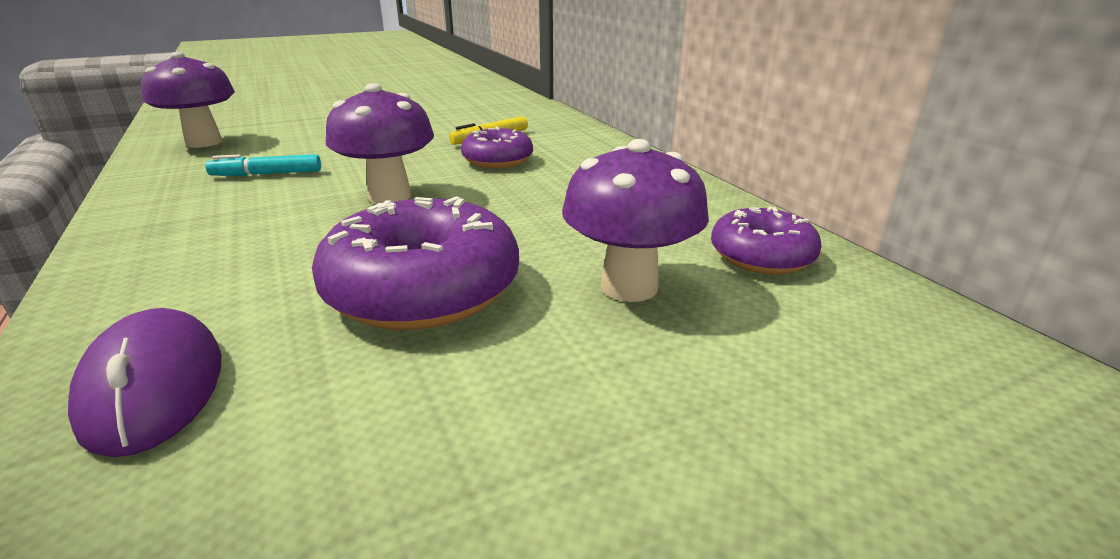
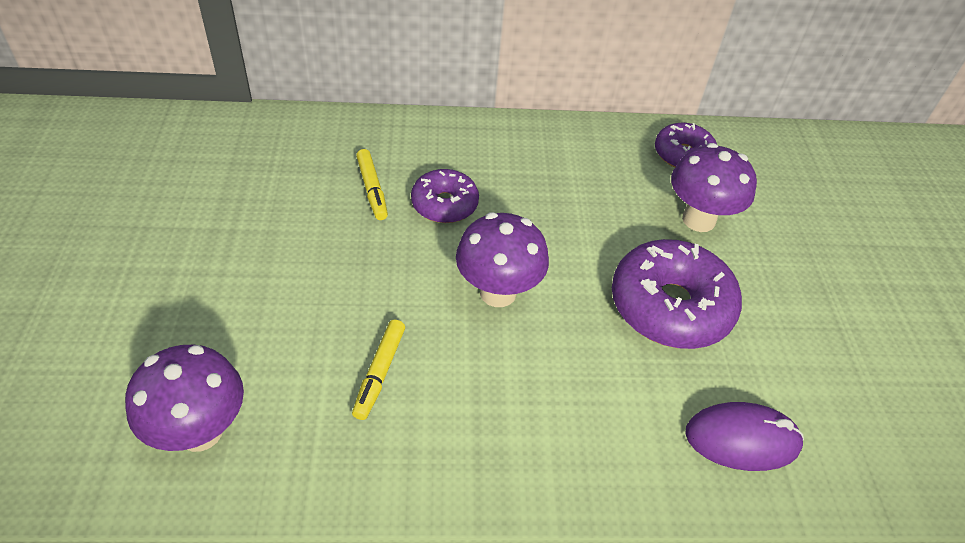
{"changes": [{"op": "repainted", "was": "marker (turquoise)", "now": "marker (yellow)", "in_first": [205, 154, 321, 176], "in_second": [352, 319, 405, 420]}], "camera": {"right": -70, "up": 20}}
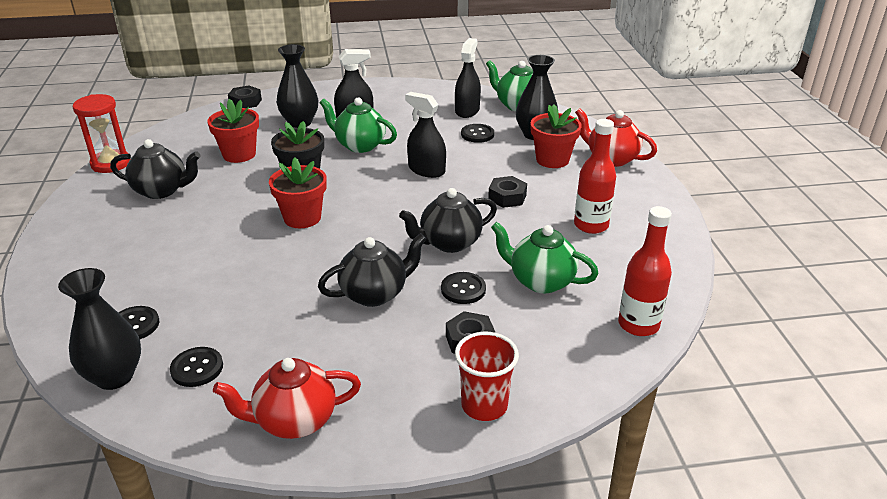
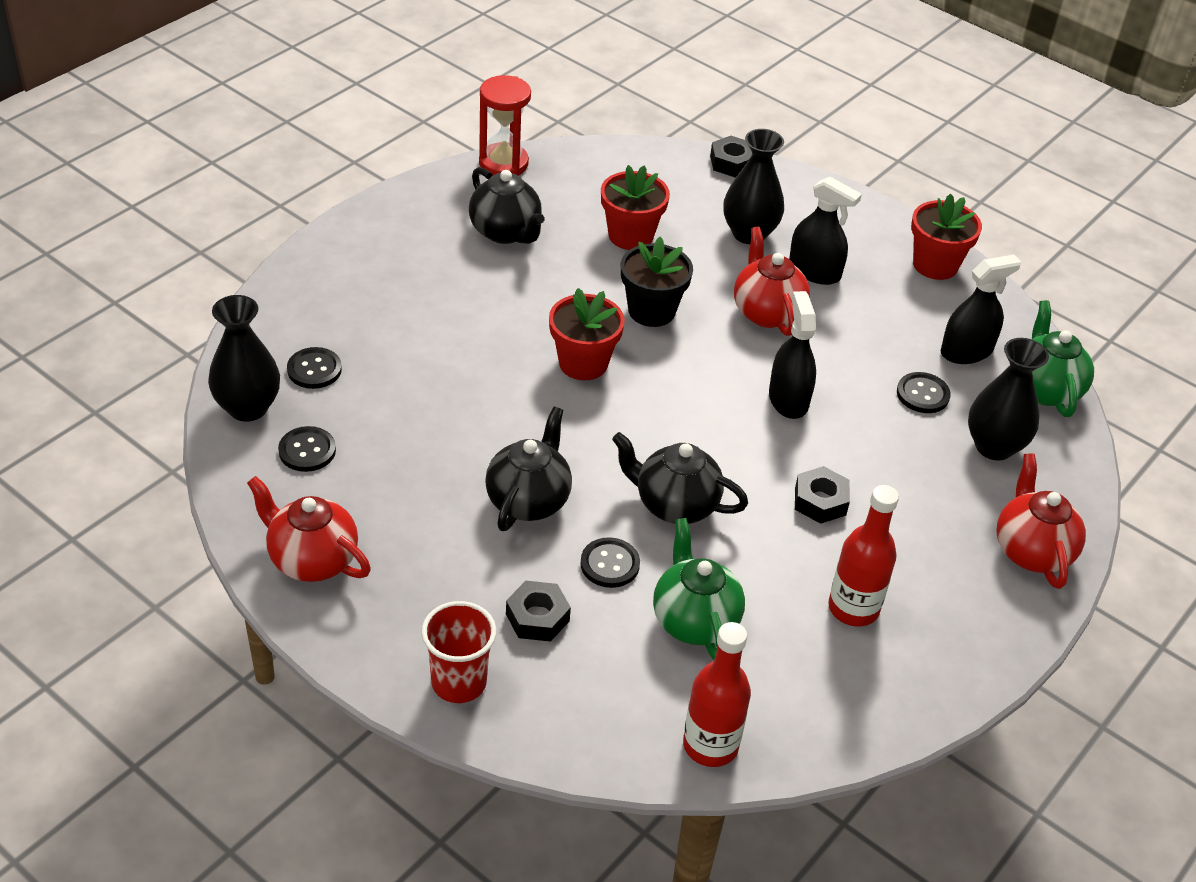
{"changes": [{"op": "shifted", "was": "flower pot (red)", "in_first": [531, 104, 582, 168], "in_second": [911, 194, 982, 280]}, {"op": "repainted", "was": "teapot (green)", "now": "teapot (red)", "in_first": [319, 98, 397, 153], "in_second": [734, 227, 810, 336]}, {"op": "rotated", "was": "teapot (black)", "in_first": [318, 233, 426, 307], "in_second": [485, 407, 572, 531], "clockwise": -90}], "camera": {"right": 45, "up": 10}}
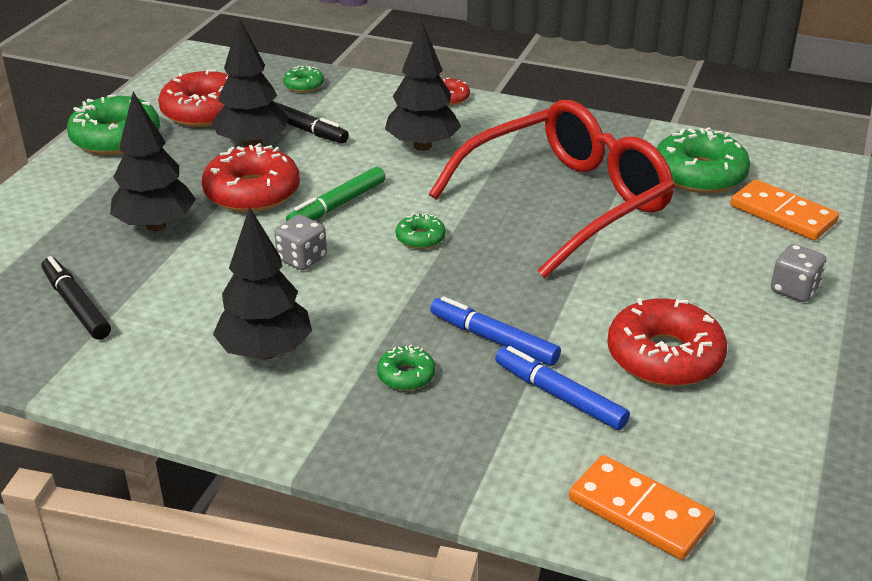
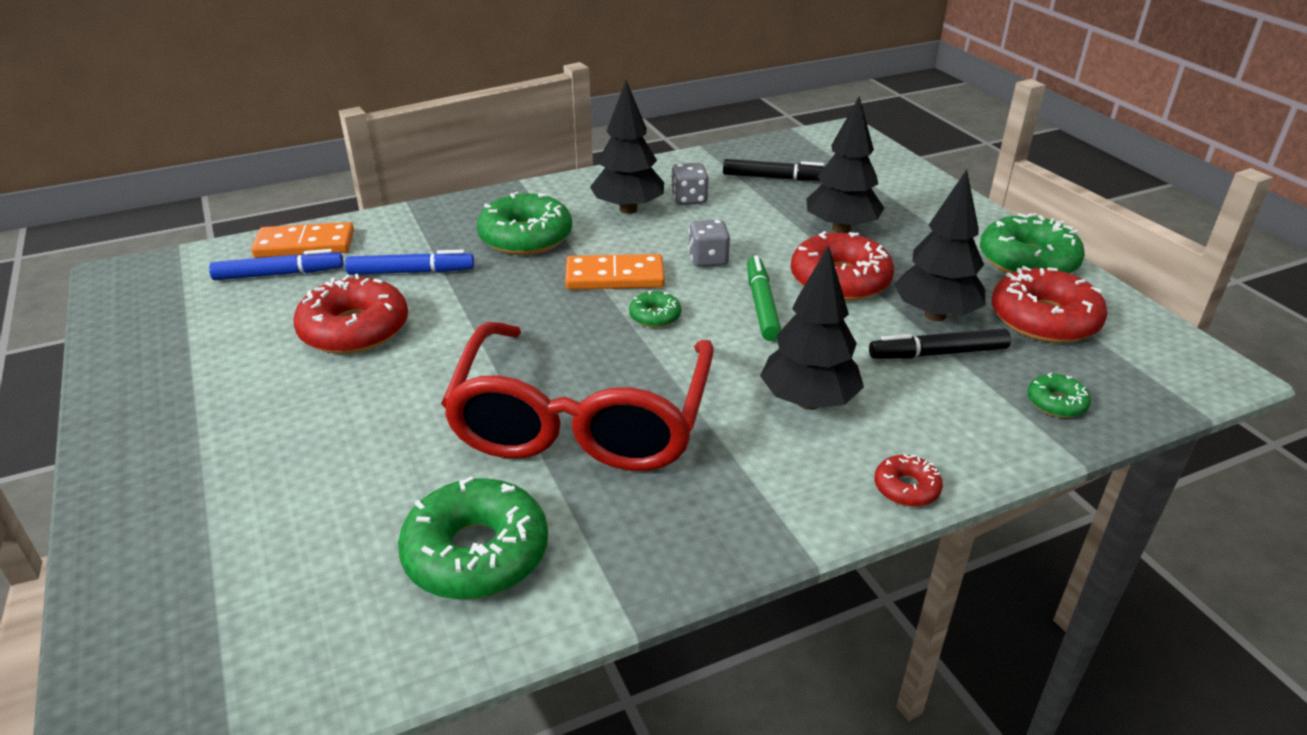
{"changes": [{"op": "shifted", "was": "marker (blue)", "in_first": [430, 296, 561, 366], "in_second": [209, 249, 344, 280]}, {"op": "shifted", "was": "domino (orange)", "in_first": [730, 179, 839, 240], "in_second": [565, 254, 665, 290]}, {"op": "shifted", "was": "dice (grey)", "in_first": [771, 244, 826, 302], "in_second": [671, 163, 709, 205]}, {"op": "scaled", "was": "donut (green)", "in_first": [377, 345, 436, 391], "in_second": [477, 192, 572, 255], "ratio": 2.04}], "camera": {"right": 135, "up": 0}}
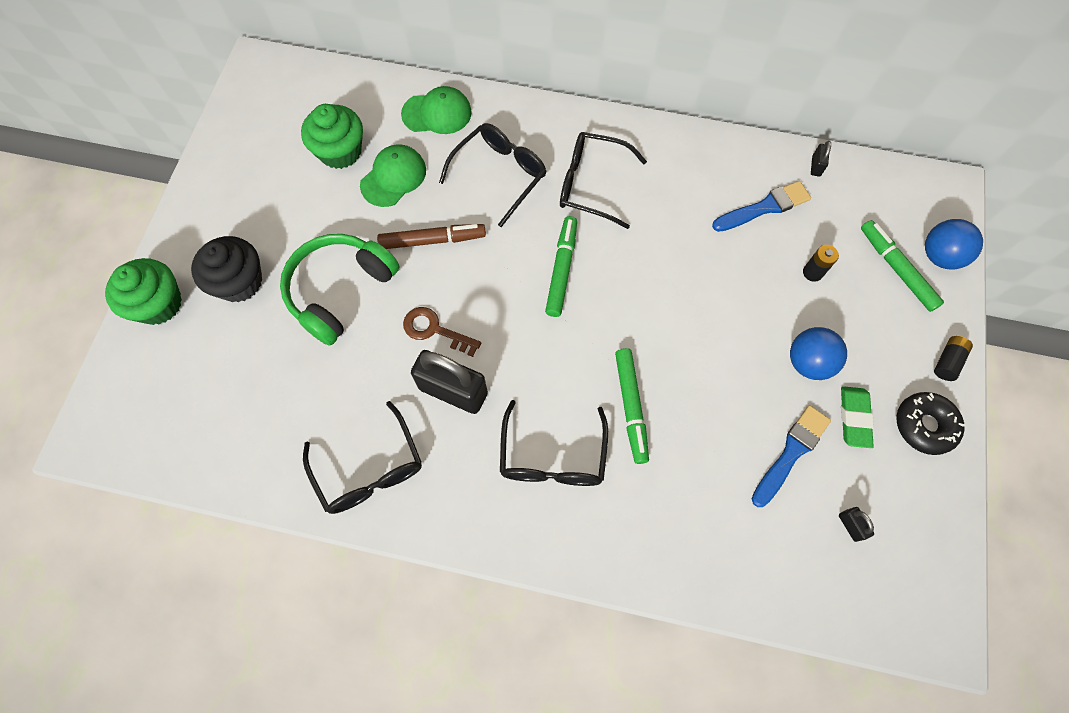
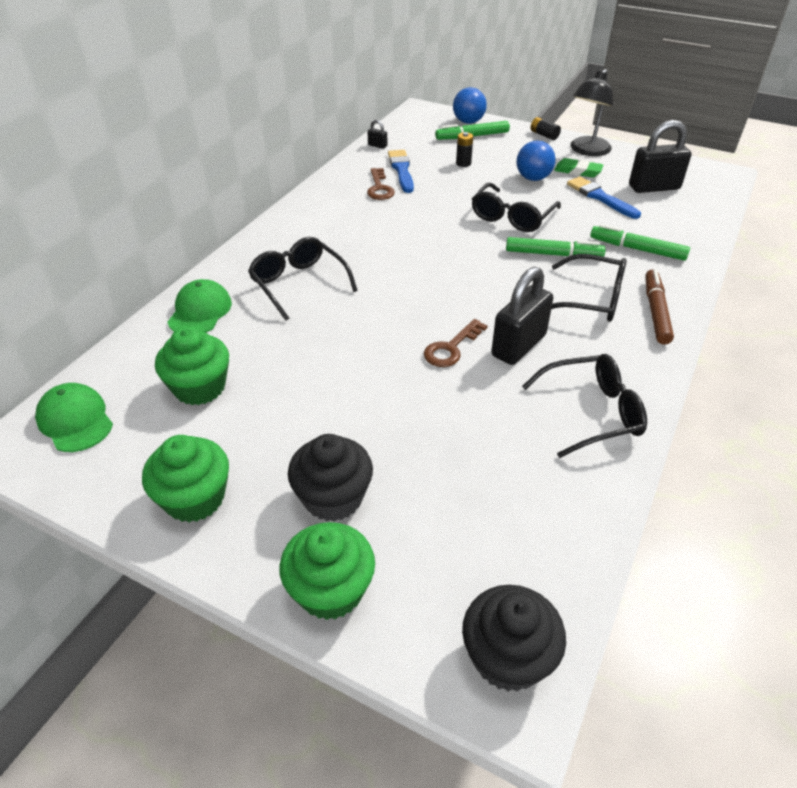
{"changes": [{"op": "gone", "was": "headphones (green)", "in_first": [280, 234, 399, 346]}, {"op": "new", "now": "cupcake (green)", "in_second": [142, 435, 229, 522]}, {"op": "new", "now": "key (brown)", "in_second": [367, 168, 395, 200]}, {"op": "new", "now": "cupcake (black)", "in_second": [462, 585, 566, 692]}, {"op": "shifted", "was": "cap (green)", "in_first": [360, 145, 426, 207], "in_second": [35, 383, 113, 452]}, {"op": "shifted", "was": "marker (brown)", "in_first": [377, 224, 486, 249], "in_second": [645, 269, 674, 344]}, {"op": "shifted", "was": "marker (green)", "in_first": [545, 216, 577, 317], "in_second": [590, 224, 690, 261]}, {"op": "shifted", "was": "glasses (black)", "in_first": [560, 132, 647, 229], "in_second": [472, 183, 561, 232]}, {"op": "swapped", "was": "donut (black)", "now": "lamp (black)", "in_first": [896, 392, 965, 455], "in_second": [570, 69, 613, 156]}, {"op": "scaled", "was": "padlock (black)", "in_first": [839, 507, 874, 542], "in_second": [629, 120, 691, 193], "ratio": 2.37}], "camera": {"right": -75, "up": -25}}
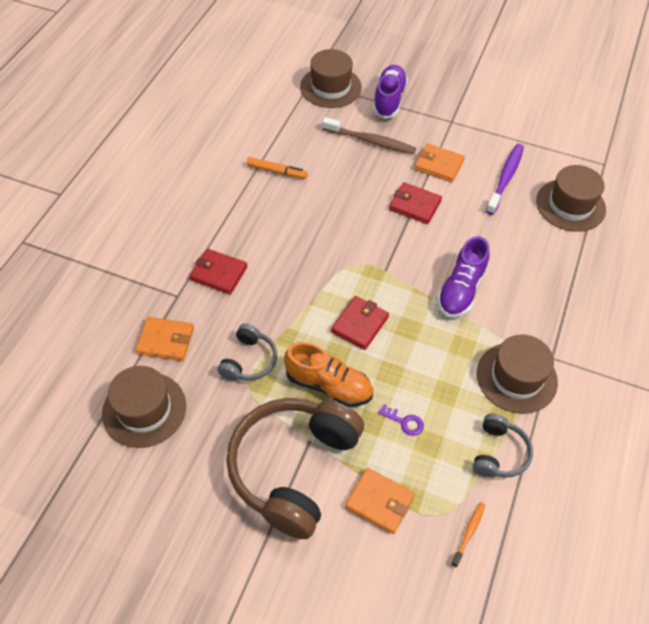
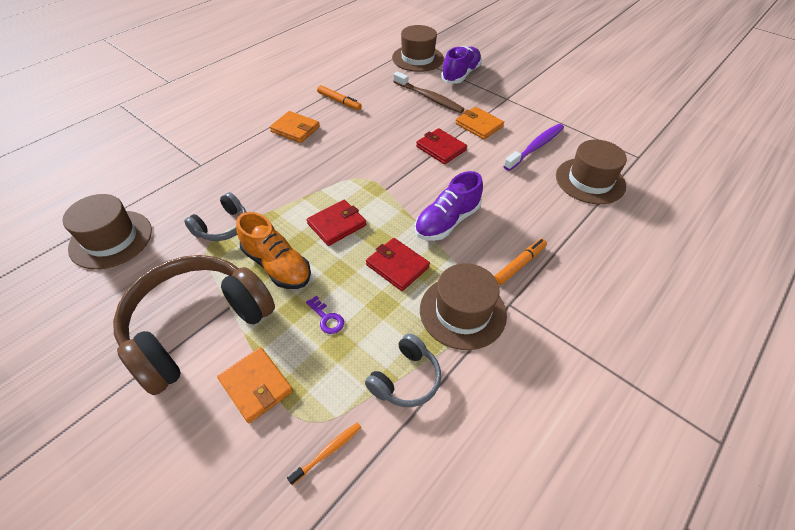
{"changes": [{"op": "new", "now": "marker (orange)", "in_second": [494, 239, 547, 285]}, {"op": "shifted", "was": "wallet (orange)", "in_first": [136, 317, 194, 361], "in_second": [270, 111, 320, 143]}, {"op": "shifted", "was": "wallet (red)", "in_first": [189, 249, 247, 294], "in_second": [366, 238, 430, 291]}], "camera": {"right": 20, "up": -5}}
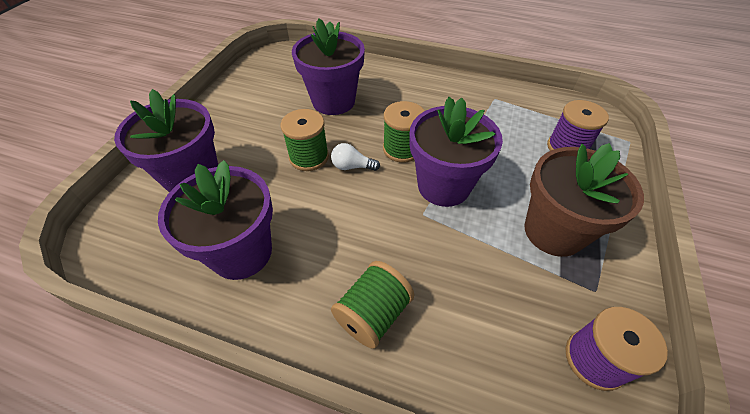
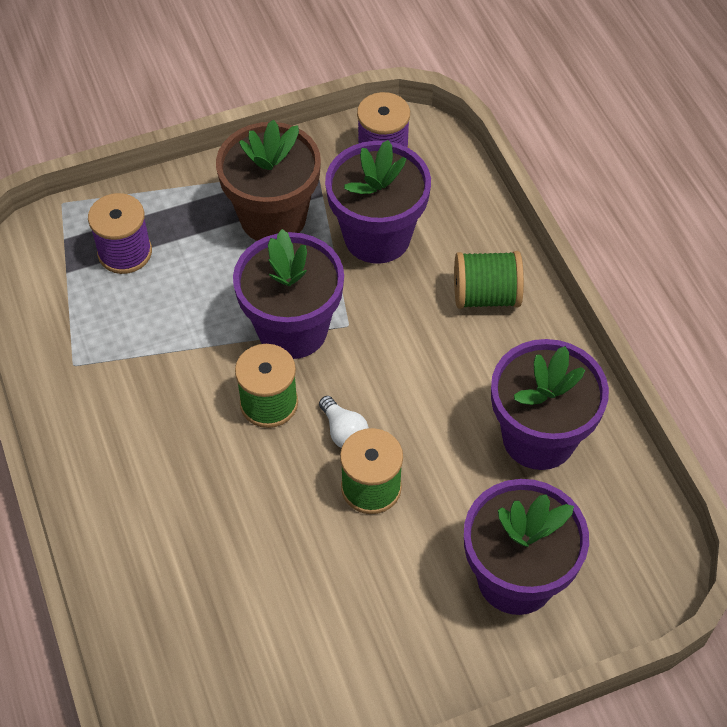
{"changes": [{"op": "shifted", "was": "flower pot (purple)", "in_first": [292, 18, 365, 115], "in_second": [325, 140, 431, 264]}], "camera": {"right": -130, "up": 5}}
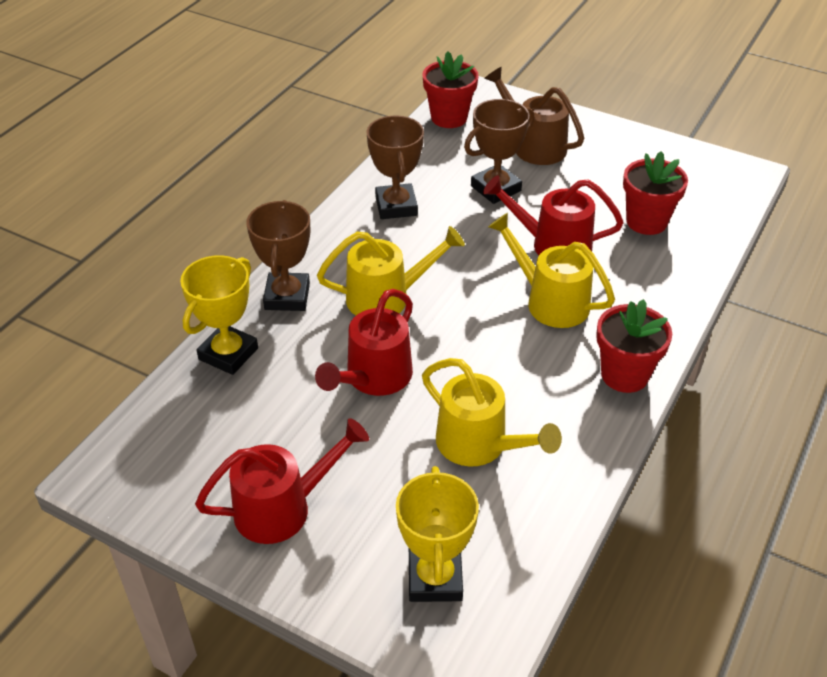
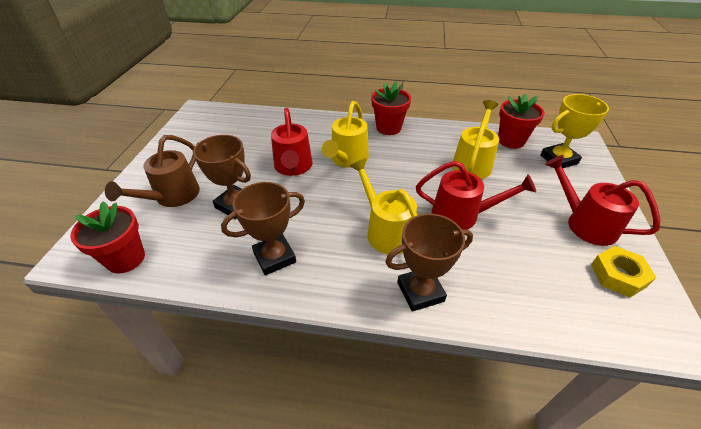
{"changes": [{"op": "gone", "was": "trophy (yellow)", "in_first": [180, 255, 258, 375]}, {"op": "new", "now": "nut (yellow)", "in_second": [591, 246, 657, 298]}, {"op": "shifted", "was": "flower pot (red)", "in_first": [623, 151, 688, 235], "in_second": [498, 94, 545, 149]}], "camera": {"right": -110, "up": 0}}
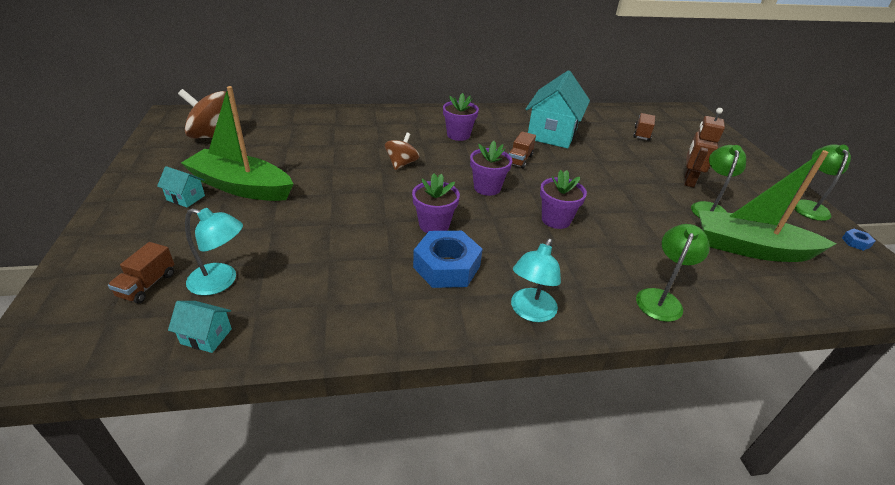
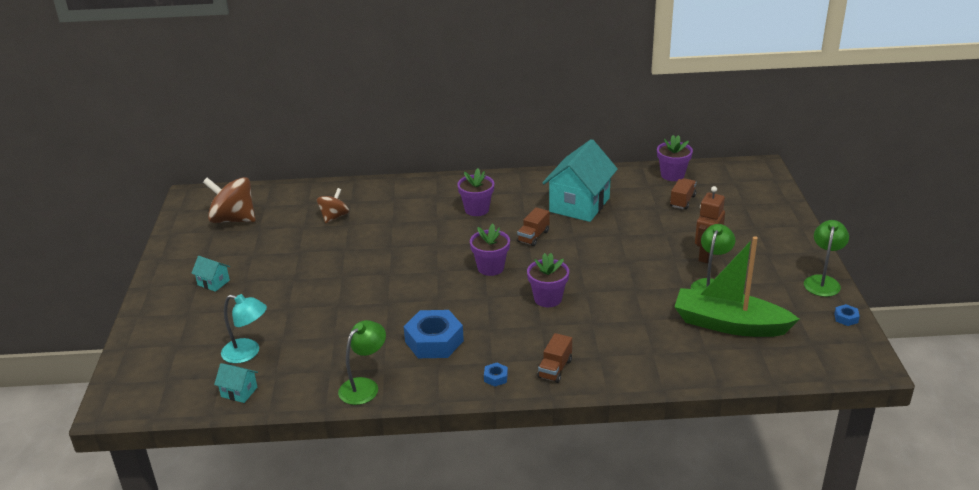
{"changes": [{"op": "gone", "was": "boat (green)", "in_first": [181, 86, 293, 201]}, {"op": "shifted", "was": "truck (brown)", "in_first": [108, 242, 175, 304], "in_second": [538, 333, 572, 383]}, {"op": "shifted", "was": "spinning top (brown)", "in_first": [385, 133, 419, 170], "in_second": [317, 188, 349, 223]}, {"op": "shifted", "was": "flower pot (purple)", "in_first": [412, 173, 460, 233], "in_second": [657, 135, 693, 181]}, {"op": "shifted", "was": "lamp (green)", "in_first": [636, 224, 710, 322], "in_second": [338, 320, 386, 405]}, {"op": "swapped", "was": "lamp (turquoise)", "now": "nut (blue)", "in_first": [511, 239, 561, 322], "in_second": [484, 363, 508, 387]}], "camera": {"right": 10, "up": -5}}
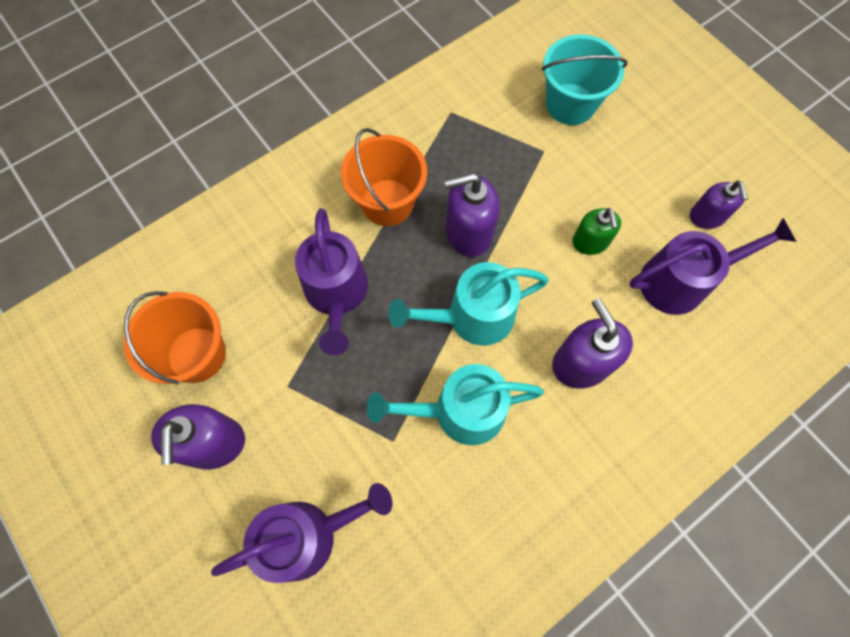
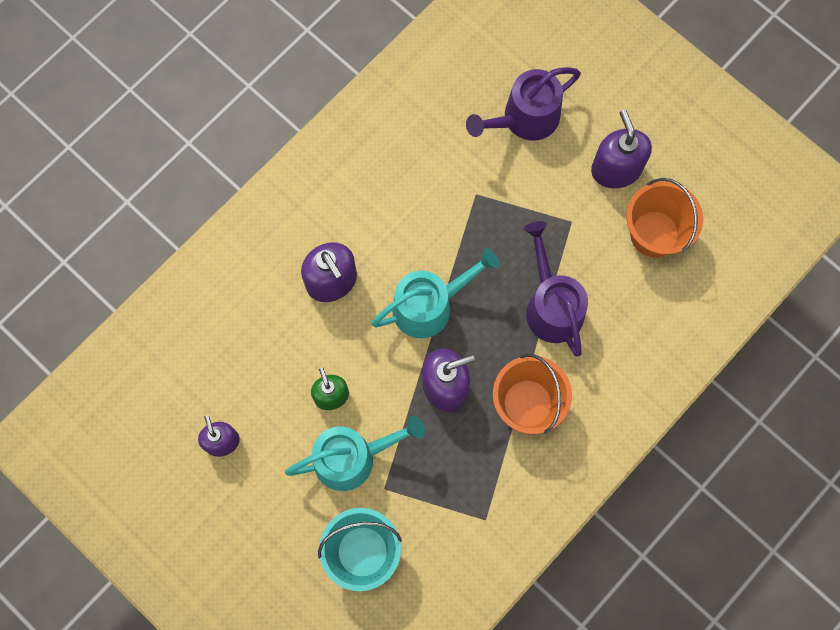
{"changes": [{"op": "gone", "was": "watering can (purple)", "in_first": [629, 218, 797, 315]}, {"op": "shifted", "was": "watering can (turquoise)", "in_first": [367, 364, 544, 445], "in_second": [285, 416, 425, 491]}], "camera": {"right": 170, "up": 5}}
